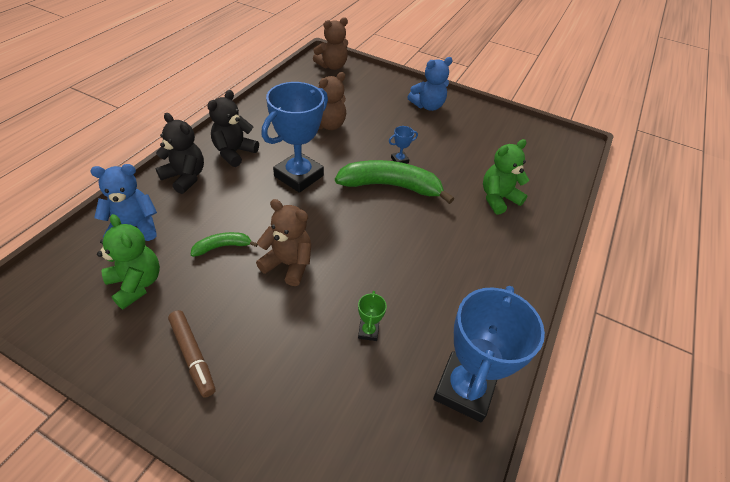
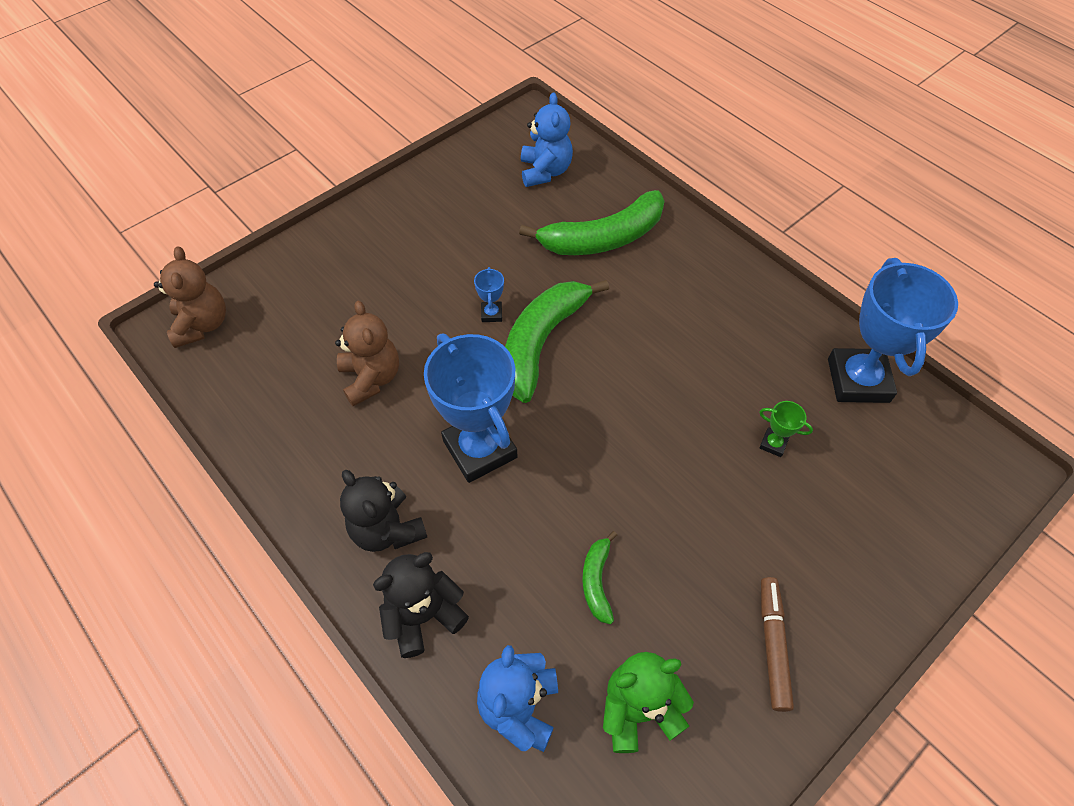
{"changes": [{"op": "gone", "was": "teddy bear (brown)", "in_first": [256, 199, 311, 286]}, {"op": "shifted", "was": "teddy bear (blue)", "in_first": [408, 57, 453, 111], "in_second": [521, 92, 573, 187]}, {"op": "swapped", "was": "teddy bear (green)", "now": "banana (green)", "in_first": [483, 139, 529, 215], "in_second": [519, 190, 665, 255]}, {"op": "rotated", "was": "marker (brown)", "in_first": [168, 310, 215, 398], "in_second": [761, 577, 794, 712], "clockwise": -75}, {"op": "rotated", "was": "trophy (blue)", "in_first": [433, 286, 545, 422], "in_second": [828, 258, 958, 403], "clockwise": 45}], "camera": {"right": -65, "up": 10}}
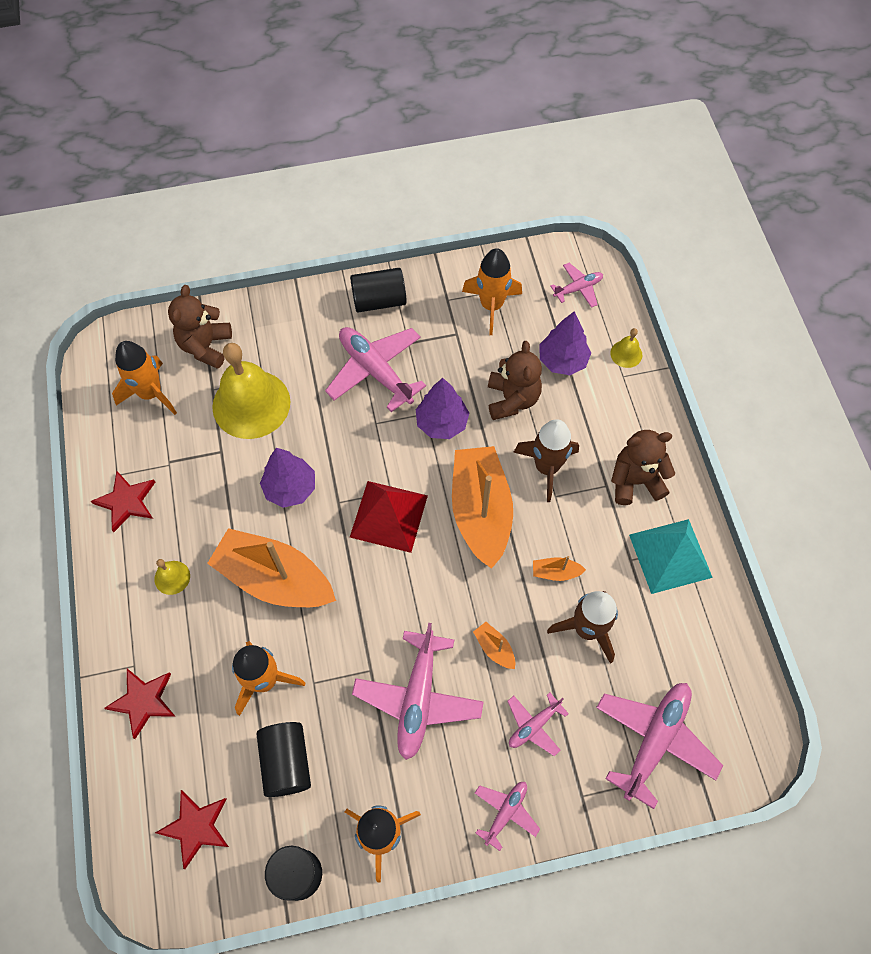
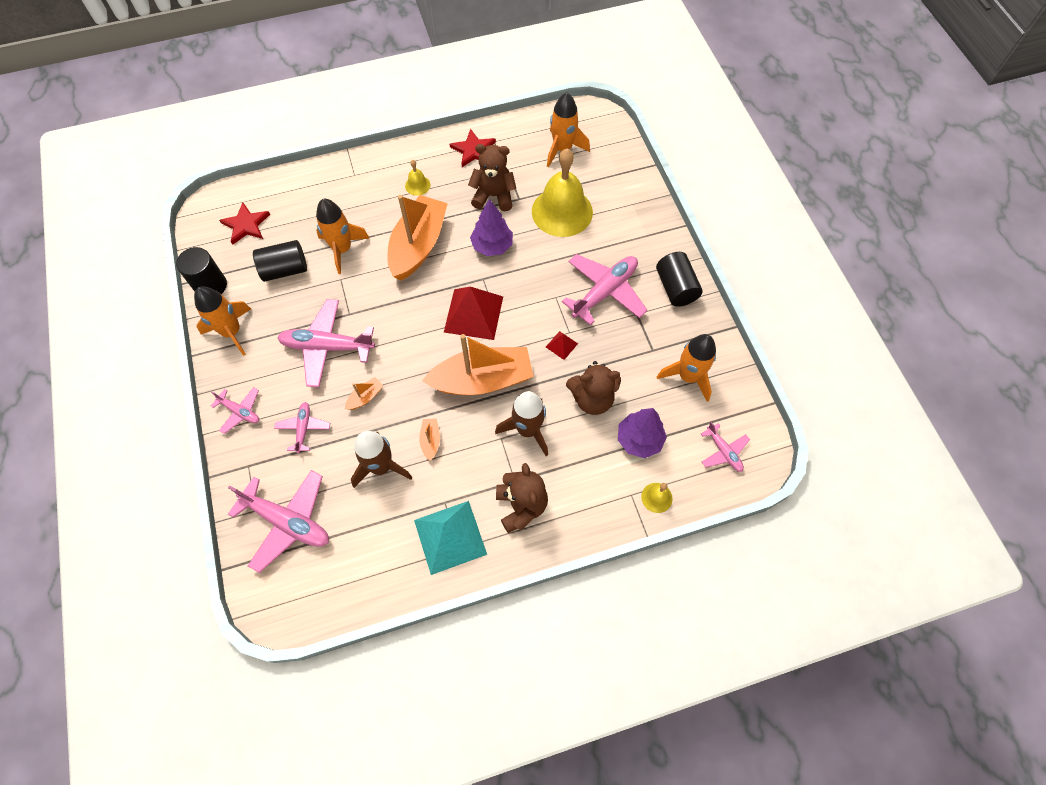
{"changes": [{"op": "gone", "was": "star (red)", "in_first": [104, 669, 176, 739]}, {"op": "shifted", "was": "teddy bear (brown)", "in_first": [168, 285, 232, 369], "in_second": [468, 144, 516, 211]}, {"op": "swapped", "was": "tree (purple)", "now": "pyramid (red)", "in_first": [416, 378, 469, 439], "in_second": [546, 331, 578, 360]}, {"op": "rotated", "was": "plane (pink)", "in_first": [507, 693, 569, 756], "in_second": [274, 402, 330, 454], "clockwise": 45}], "camera": {"right": 85, "up": 0}}
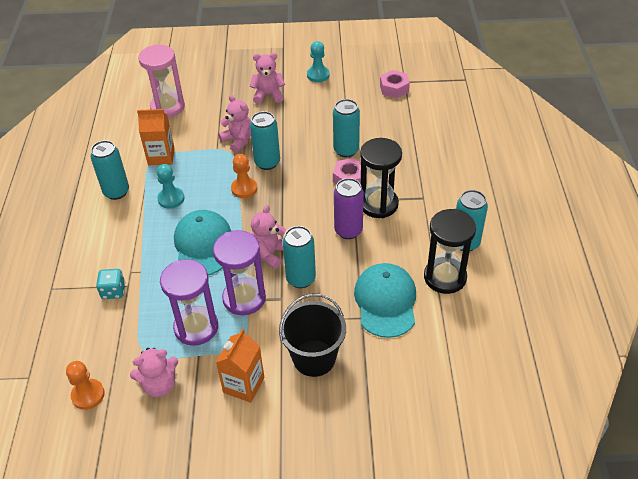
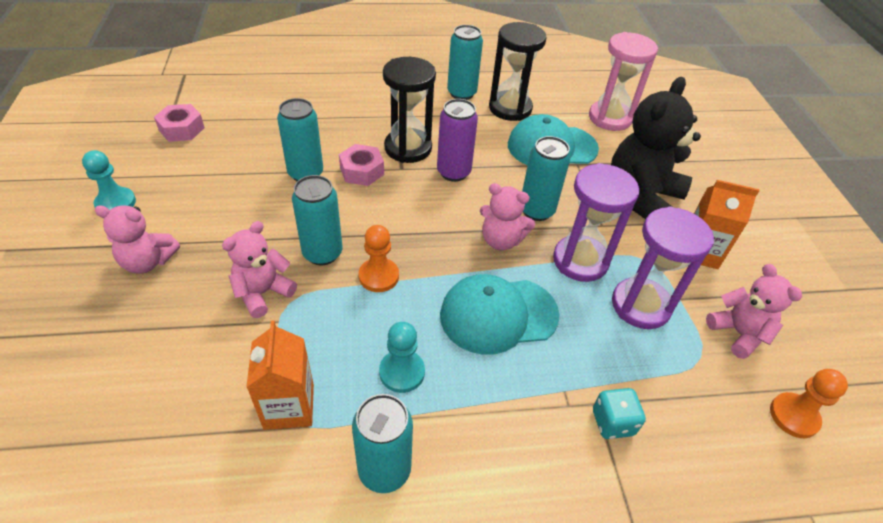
{"changes": [{"op": "shifted", "was": "hourglass (pink)", "in_first": [138, 45, 185, 118], "in_second": [589, 32, 658, 131]}, {"op": "swapped", "was": "bucket (black)", "now": "teddy bear (black)", "in_first": [279, 293, 346, 377], "in_second": [611, 77, 701, 219]}, {"op": "rotated", "was": "teddy bear (pink)", "in_first": [250, 53, 285, 104], "in_second": [95, 206, 180, 274], "clockwise": -75}], "camera": {"right": -100, "up": 0}}
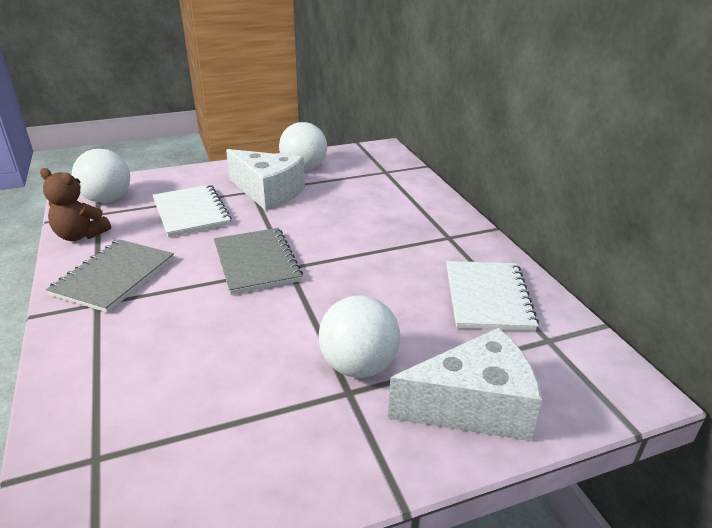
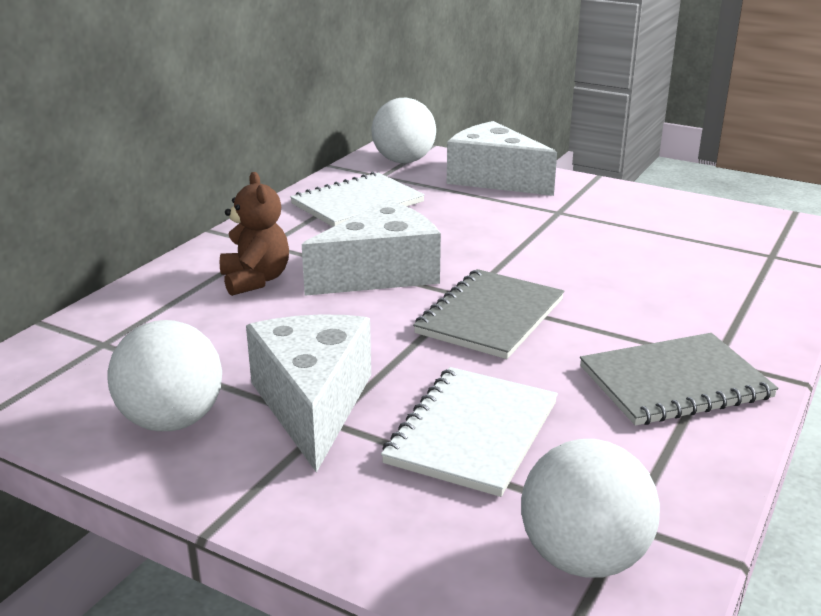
{"changes": [{"op": "new", "now": "cheese (white)", "in_second": [302, 200, 441, 296]}, {"op": "shifted", "was": "teddy bear (brown)", "in_first": [40, 168, 111, 241], "in_second": [220, 172, 289, 296]}, {"op": "shifted", "was": "ball (white)", "in_first": [318, 295, 400, 378], "in_second": [372, 97, 436, 163]}], "camera": {"right": -130, "up": -5}}
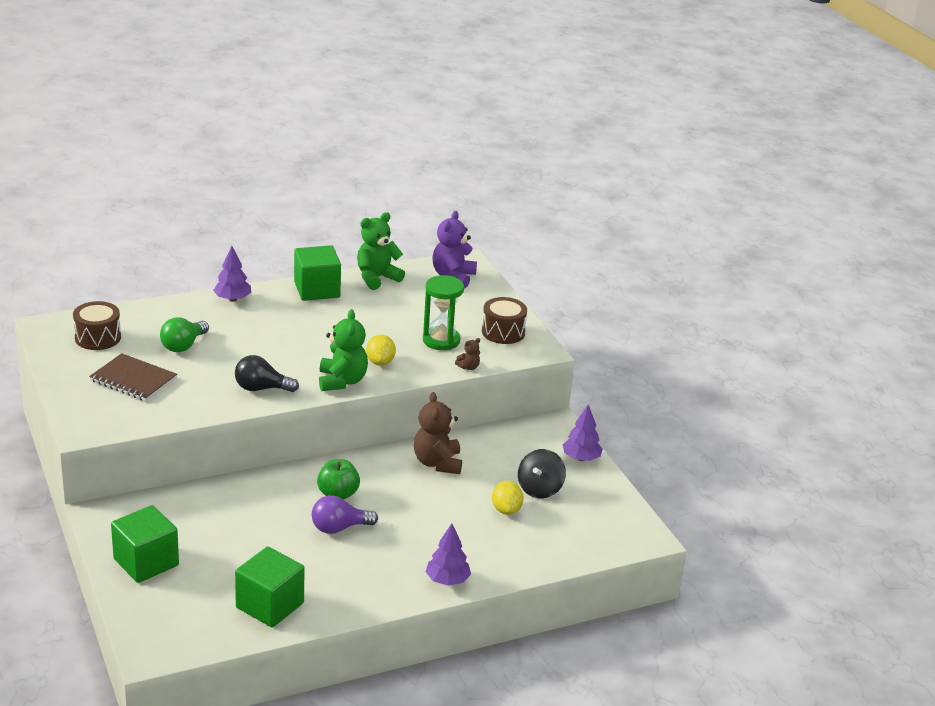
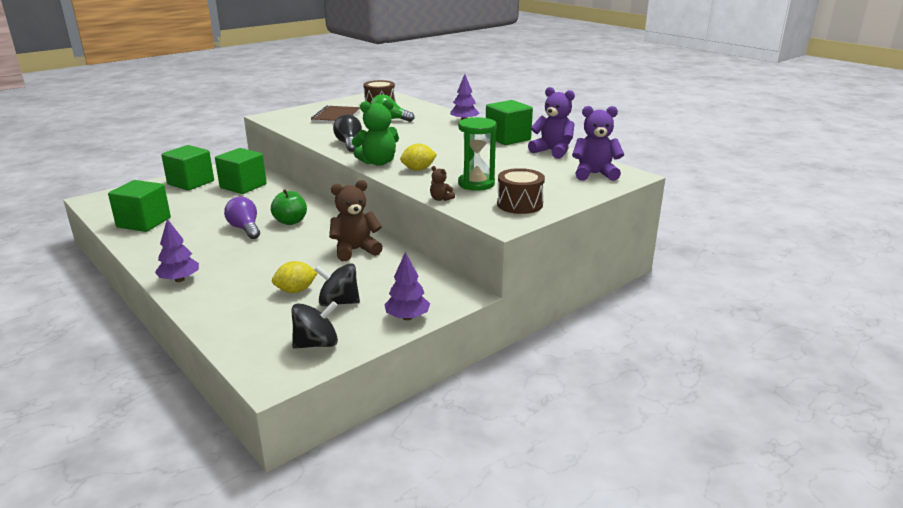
{"changes": [{"op": "new", "now": "cube (green)", "in_second": [215, 148, 267, 194]}, {"op": "new", "now": "spinning top (black)", "in_second": [292, 301, 338, 349]}, {"op": "repainted", "was": "teddy bear (green)", "now": "teddy bear (purple)", "in_first": [357, 212, 405, 290], "in_second": [528, 87, 575, 159]}], "camera": {"right": 75, "up": -5}}
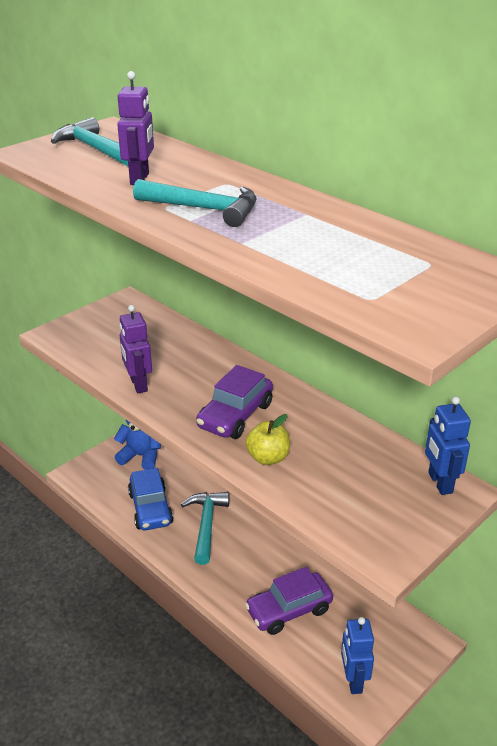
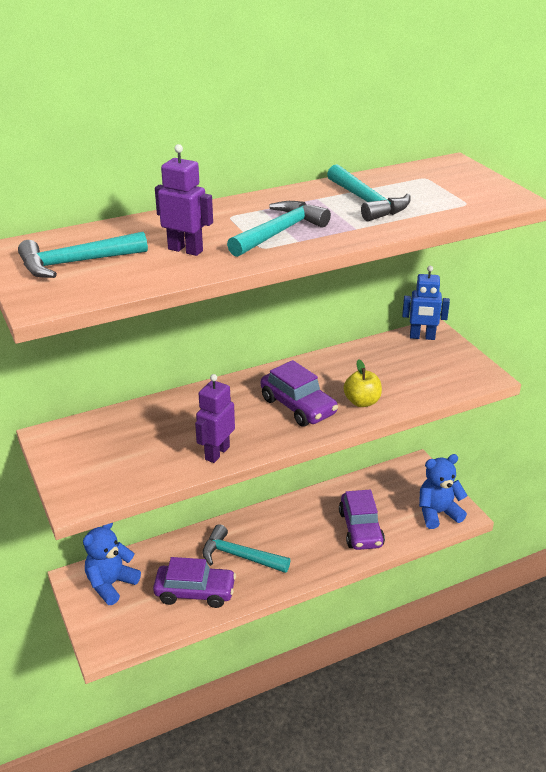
{"changes": [{"op": "new", "now": "hammer (turquoise)", "in_second": [327, 164, 410, 221]}, {"op": "swapped", "was": "robot (blue)", "now": "teddy bear (blue)", "in_first": [341, 617, 374, 694], "in_second": [419, 454, 468, 529]}, {"op": "repainted", "was": "car (blue)", "now": "car (purple)", "in_first": [128, 468, 173, 531], "in_second": [153, 557, 236, 608]}, {"op": "rotated", "was": "robot (purple)", "in_first": [119, 305, 152, 393], "in_second": [195, 374, 235, 463], "clockwise": 120}], "camera": {"right": -70, "up": 0}}
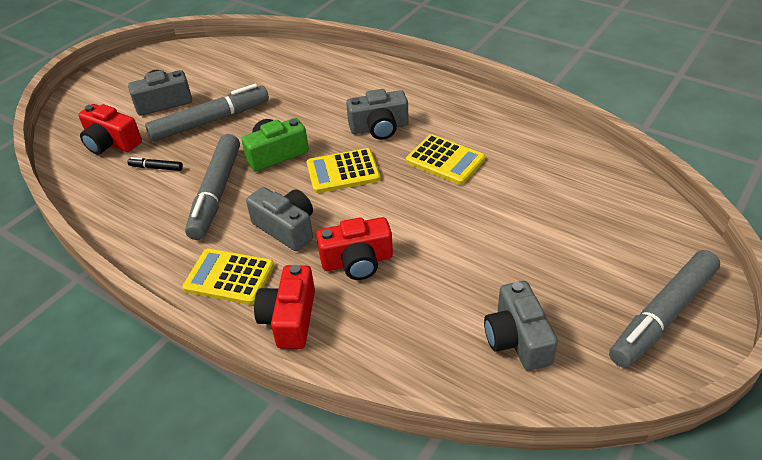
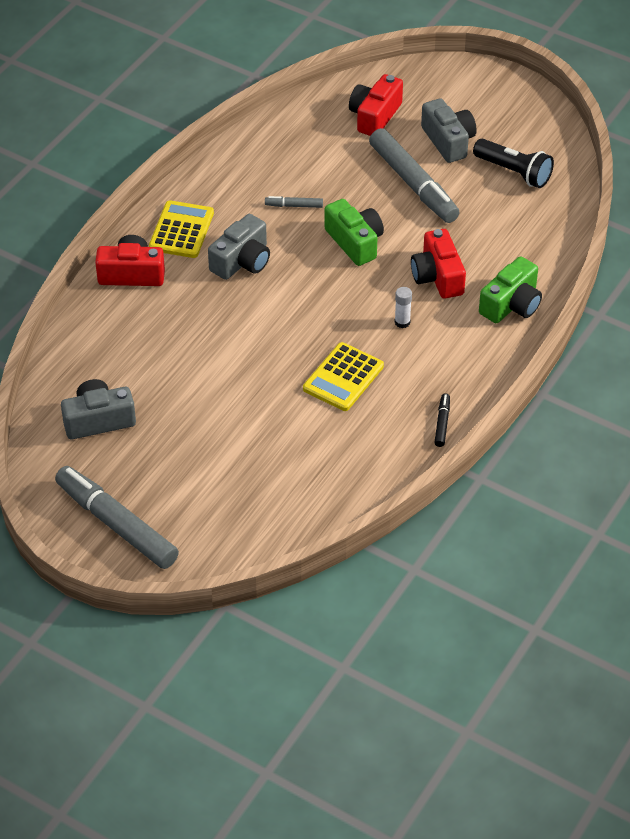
{"changes": [{"op": "gone", "was": "calculator (yellow)", "in_first": [307, 148, 380, 193]}, {"op": "new", "now": "flashlight (black)", "in_second": [473, 138, 554, 188]}, {"op": "new", "now": "camera (green)", "in_second": [479, 256, 542, 323]}, {"op": "shifted", "was": "marker (black)", "in_first": [128, 157, 183, 171], "in_second": [434, 393, 450, 447]}, {"op": "shifted", "was": "camera (red)", "in_first": [316, 217, 393, 280], "in_second": [411, 229, 466, 299]}, {"op": "swapped", "was": "camera (grey)", "now": "glue stick (white)", "in_first": [346, 89, 409, 140], "in_second": [394, 287, 412, 328]}, {"op": "scaled", "was": "marker (grey)", "in_first": [185, 134, 240, 240], "in_second": [265, 196, 323, 208], "ratio": 0.42}], "camera": {"right": 85, "up": 5}}
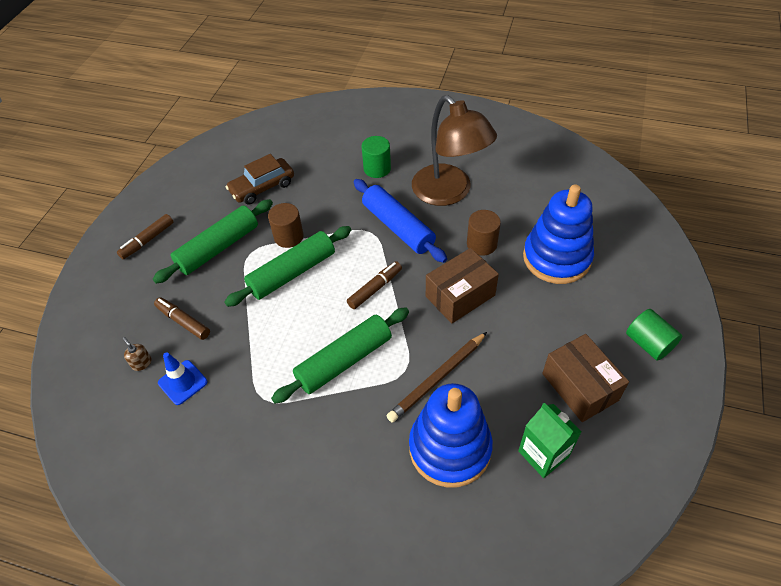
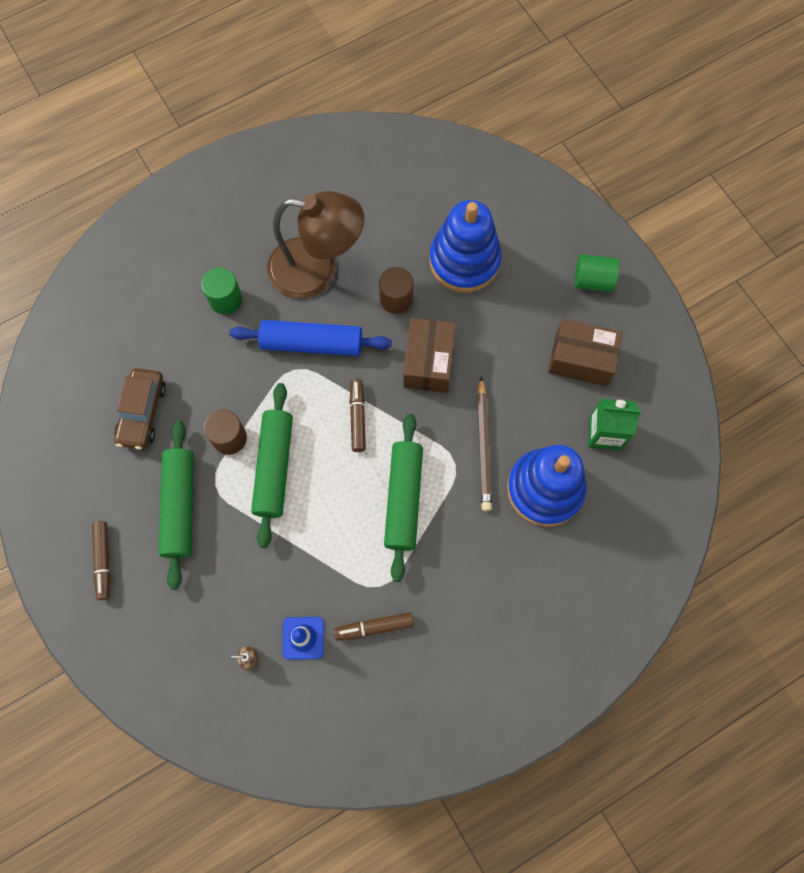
{"changes": [{"op": "shifted", "was": "marker (brown)", "in_first": [154, 297, 210, 340], "in_second": [334, 612, 414, 641]}], "camera": {"right": -50, "up": 20}}
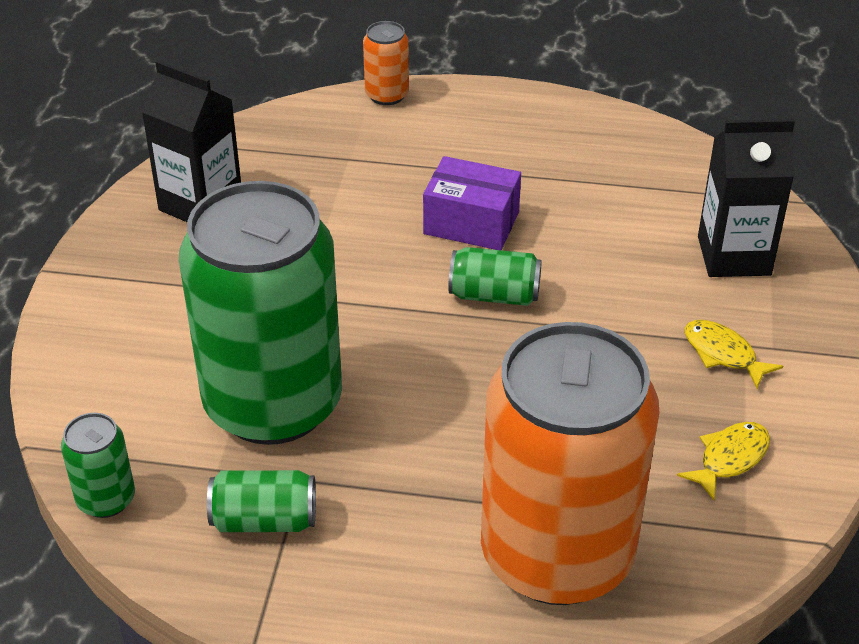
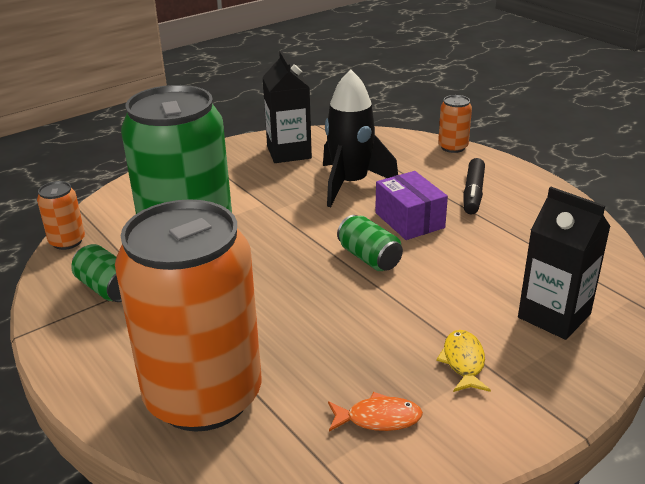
{"changes": [{"op": "new", "now": "rocket (black)", "in_second": [323, 69, 398, 207]}, {"op": "new", "now": "marker (black)", "in_second": [464, 158, 485, 214]}, {"op": "repainted", "was": "can (green)", "now": "can (orange)", "in_first": [61, 413, 135, 518], "in_second": [37, 181, 85, 250]}, {"op": "repainted", "was": "fish (yellow)", "now": "fish (orange)", "in_first": [677, 422, 770, 500], "in_second": [328, 392, 423, 432]}], "camera": {"right": 45, "up": -10}}
